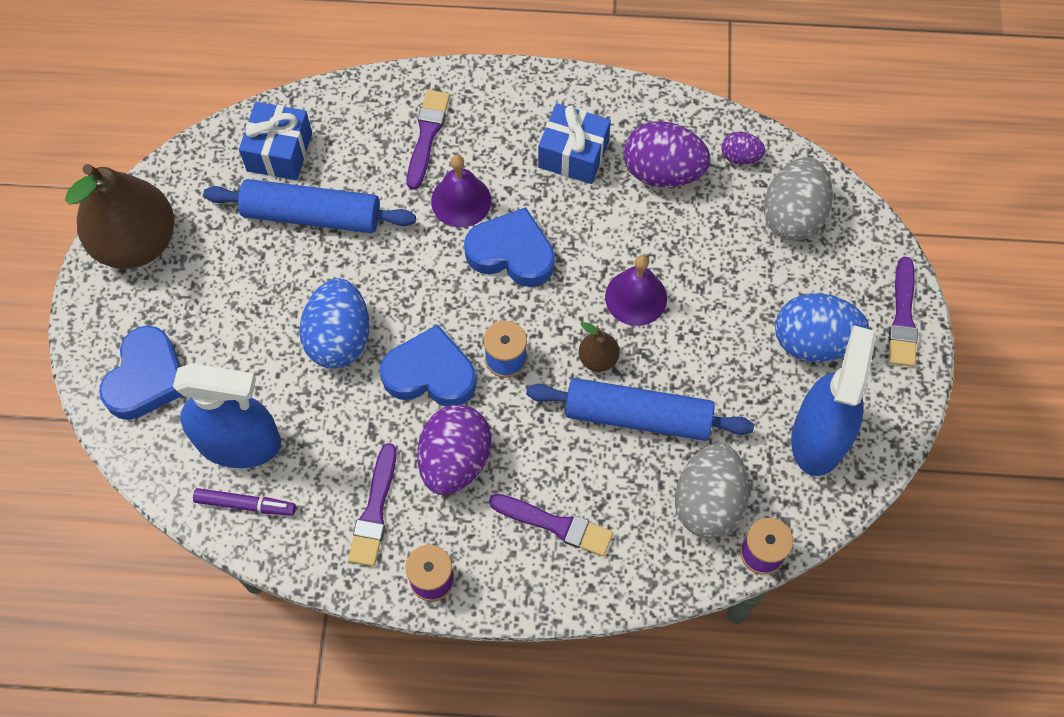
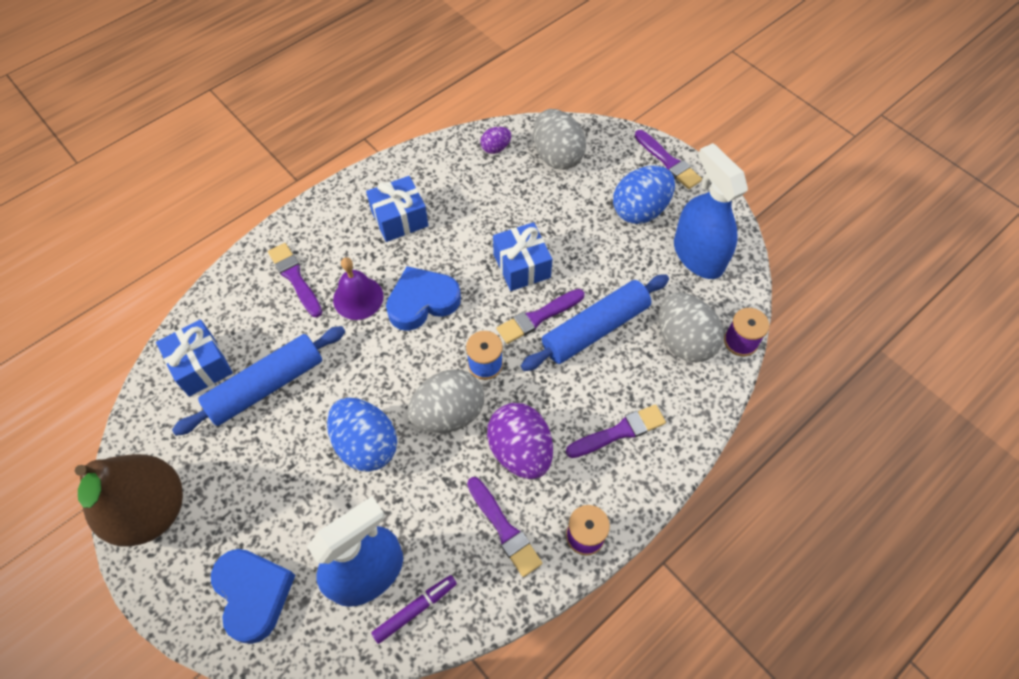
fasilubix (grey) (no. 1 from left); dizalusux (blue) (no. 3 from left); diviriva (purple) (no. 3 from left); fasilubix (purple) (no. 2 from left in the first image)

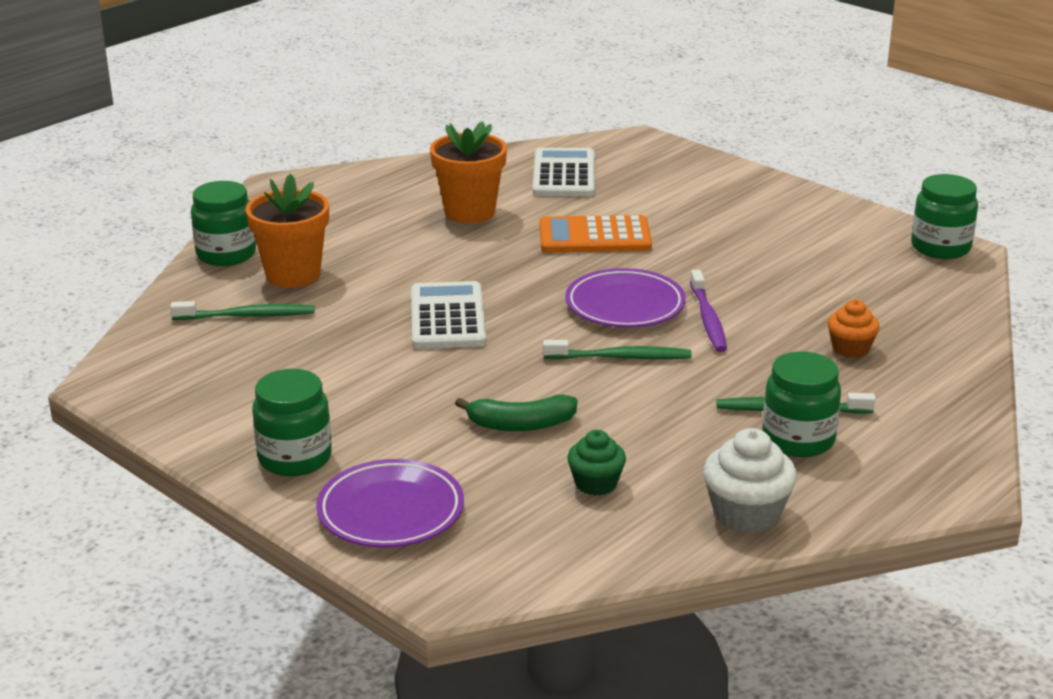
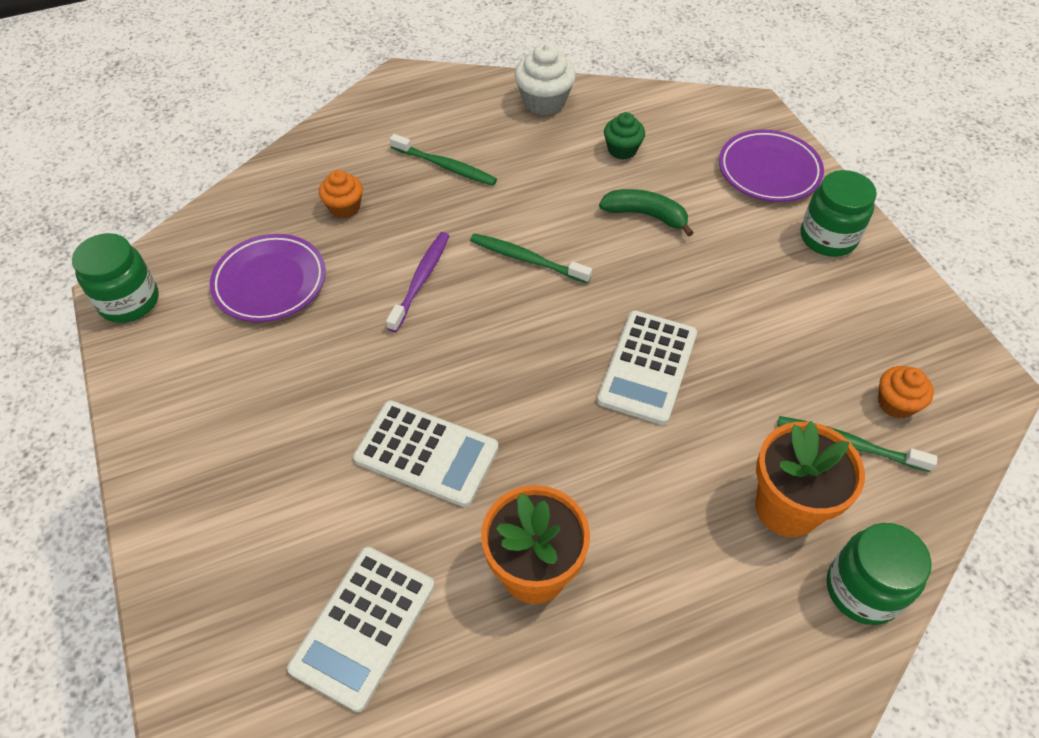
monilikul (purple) (no. 1 from left); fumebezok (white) (no. 2 from left); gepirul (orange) (no. 2 from left); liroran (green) (no. 3 from left in the first image)

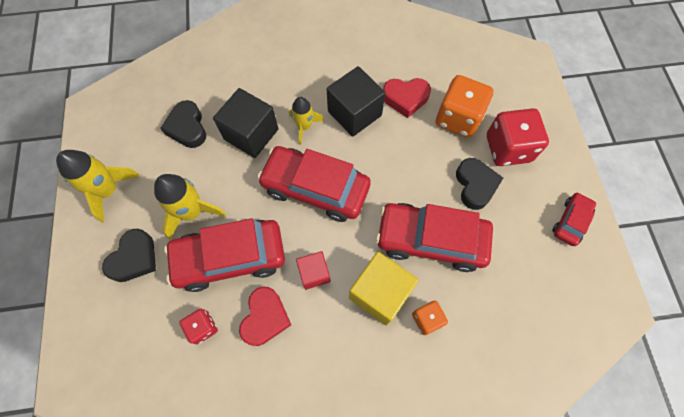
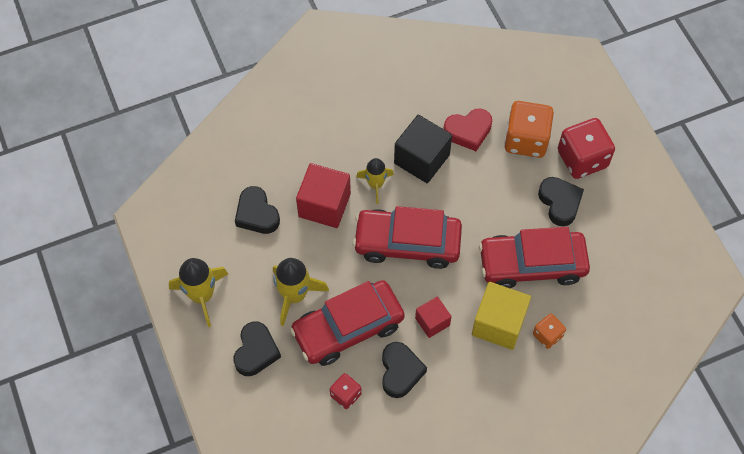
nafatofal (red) (no. 1 from left); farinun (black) (no. 3 from left); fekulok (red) (no. 4 from left in the first image)

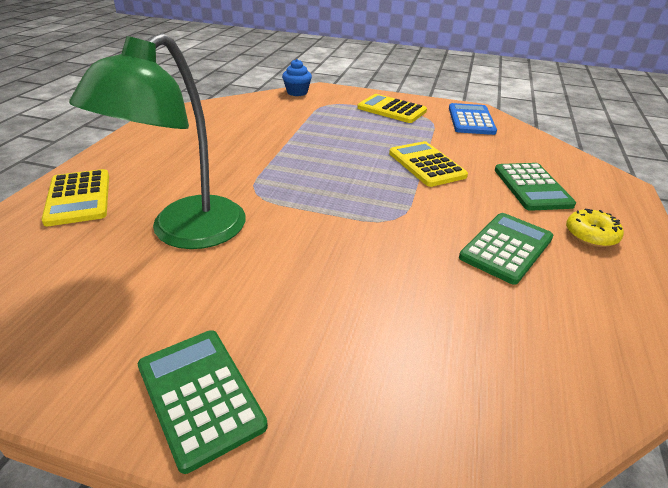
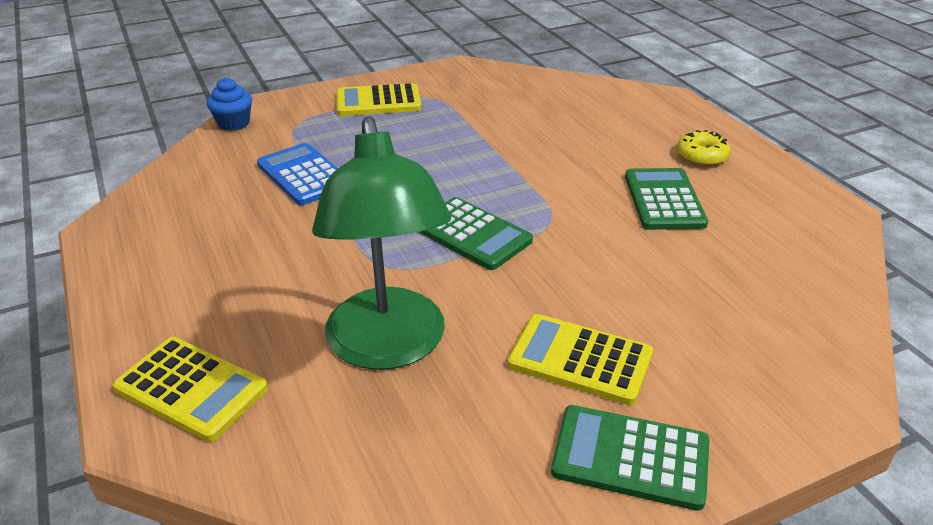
fumebezok (blue); fumebezok (green) (no. 1 from left); fumebezok (yellow) (no. 3 from left)

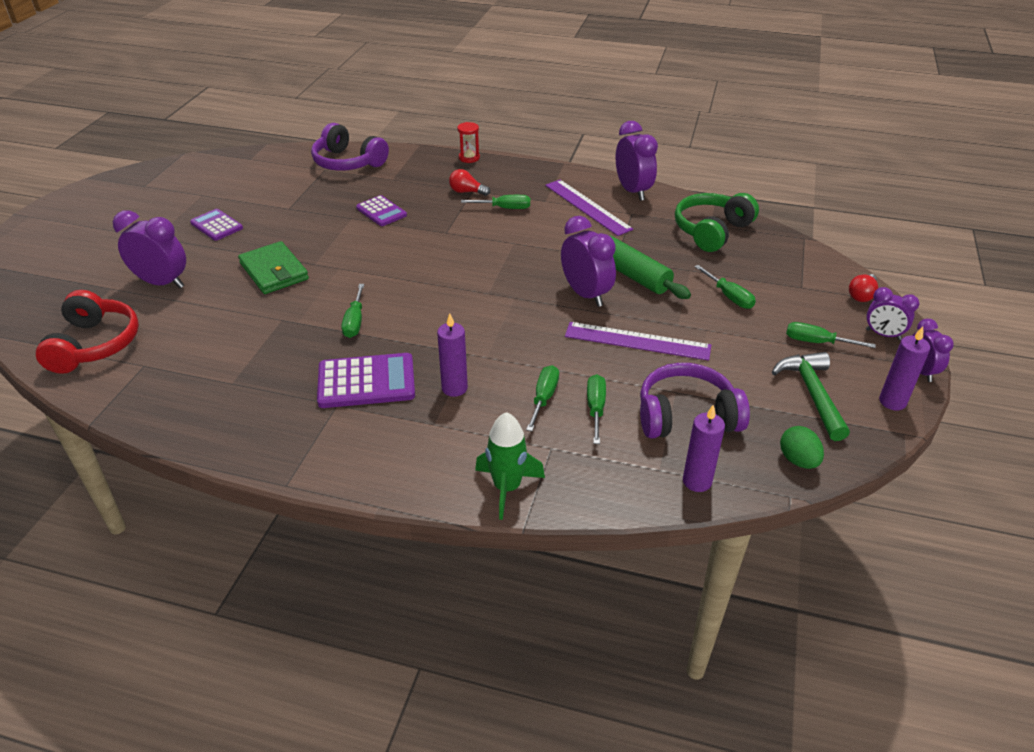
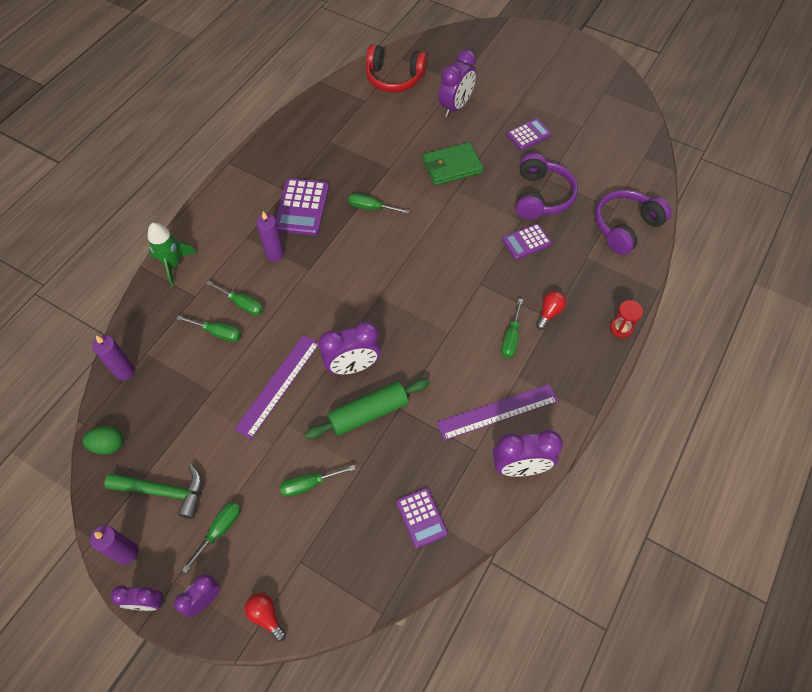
fumebezok (purple) (no. 2 from left); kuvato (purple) (no. 1 from left)

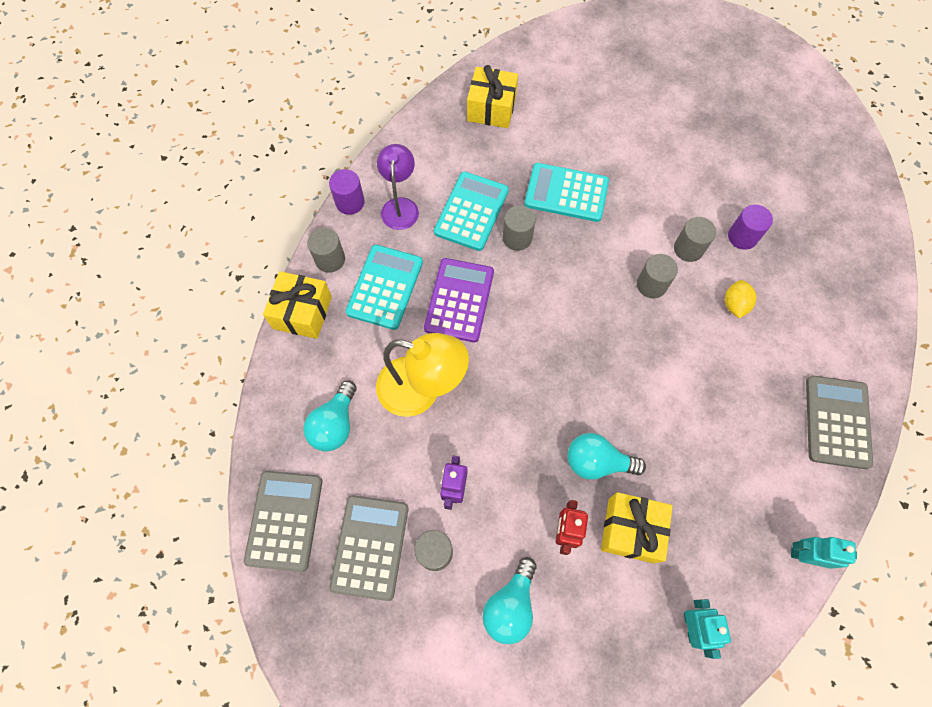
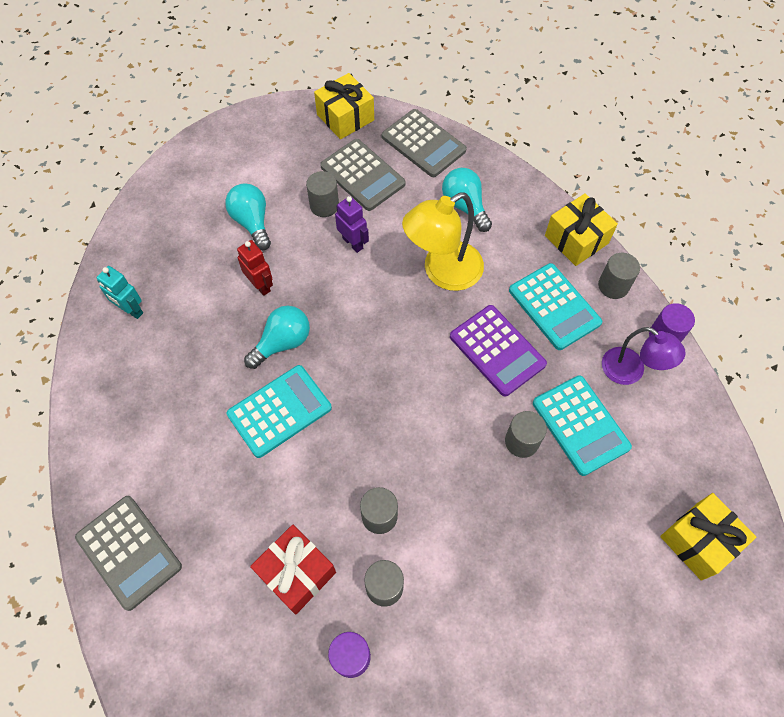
fumebezok (turquoise) (no. 1 from left); dizalusux (red); dizalusux (yellow) (no. 1 from left); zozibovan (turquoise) (no. 2 from left in the first image)

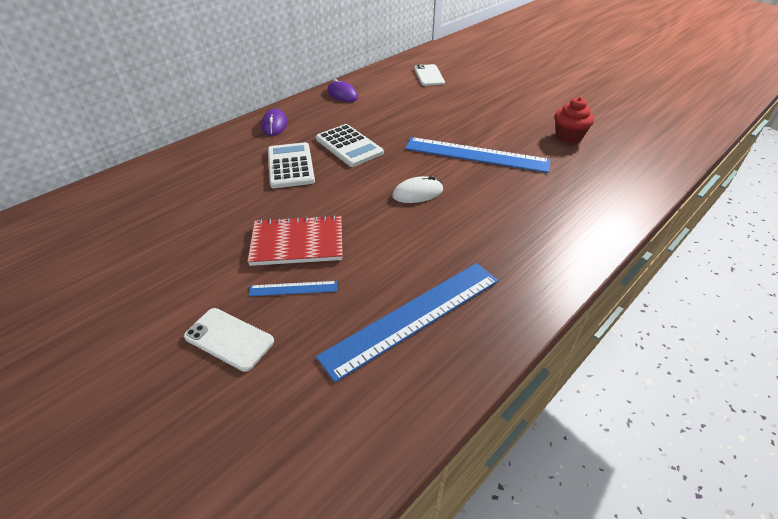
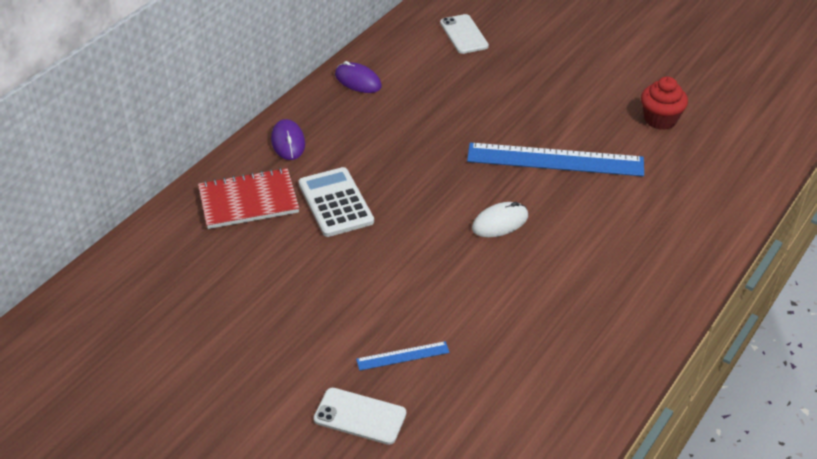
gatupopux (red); fumebezok (white) (no. 2 from left in the first image); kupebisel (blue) (no. 2 from left in the first image)

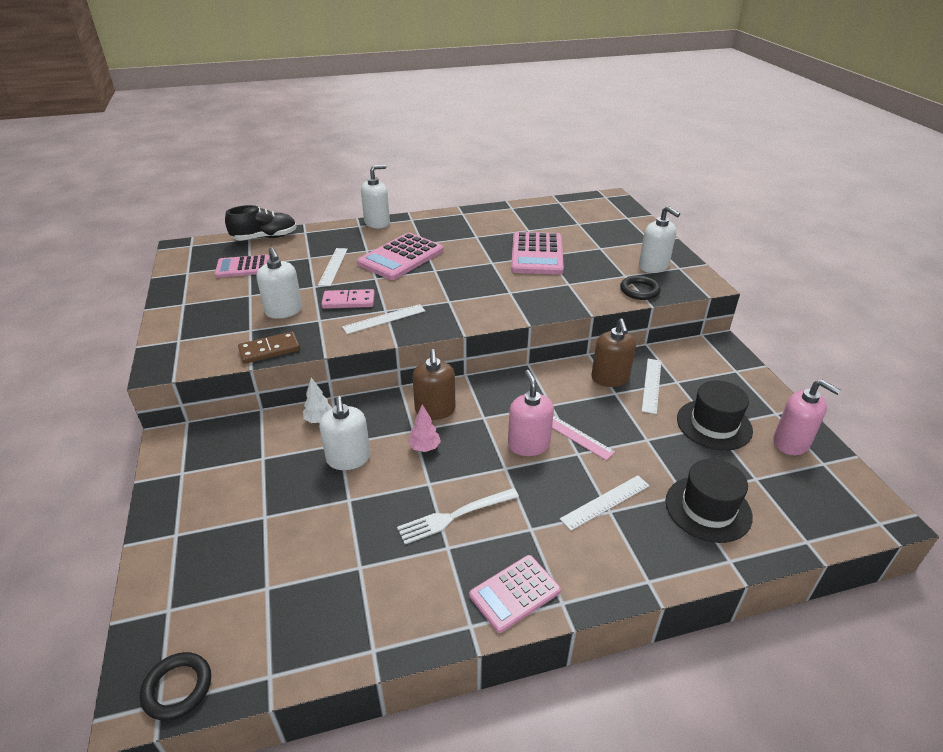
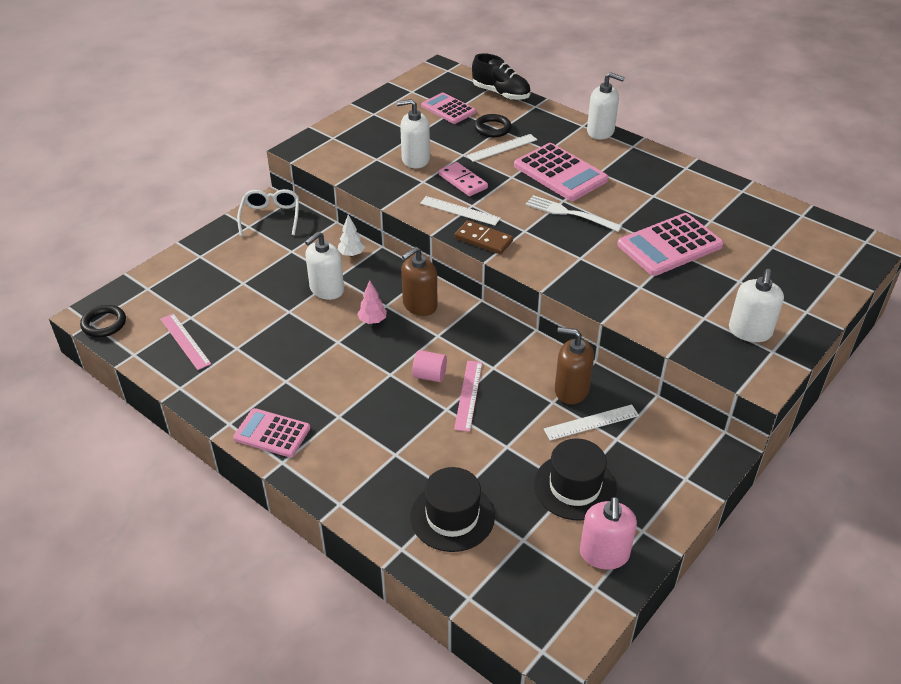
kupebisel (pink) (no. 1 from left); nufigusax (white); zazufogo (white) (no. 2 from left); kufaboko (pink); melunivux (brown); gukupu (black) (no. 2 from left); fumebezok (pink) (no. 3 from left); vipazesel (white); zazufogo (brown) (no. 2 from left); kupebisel (white) (no. 3 from left in the first image)

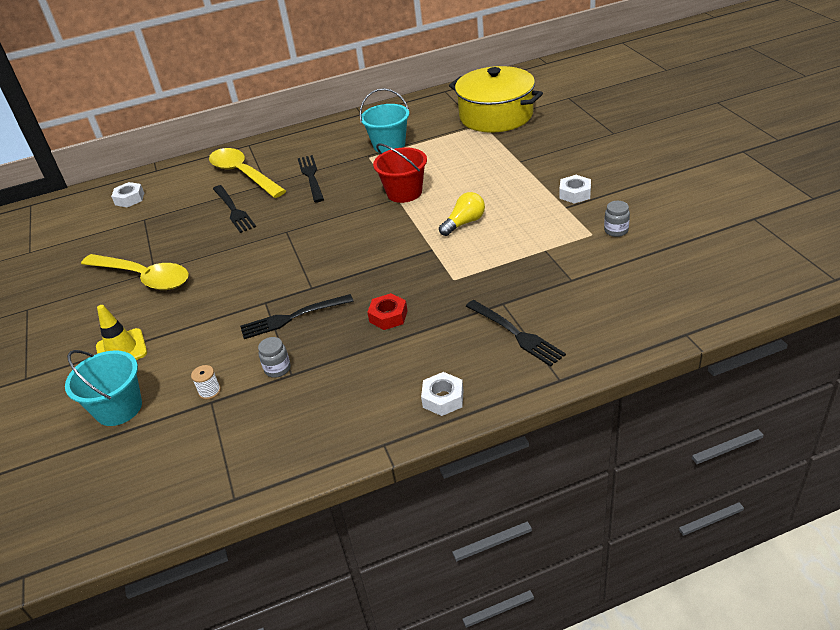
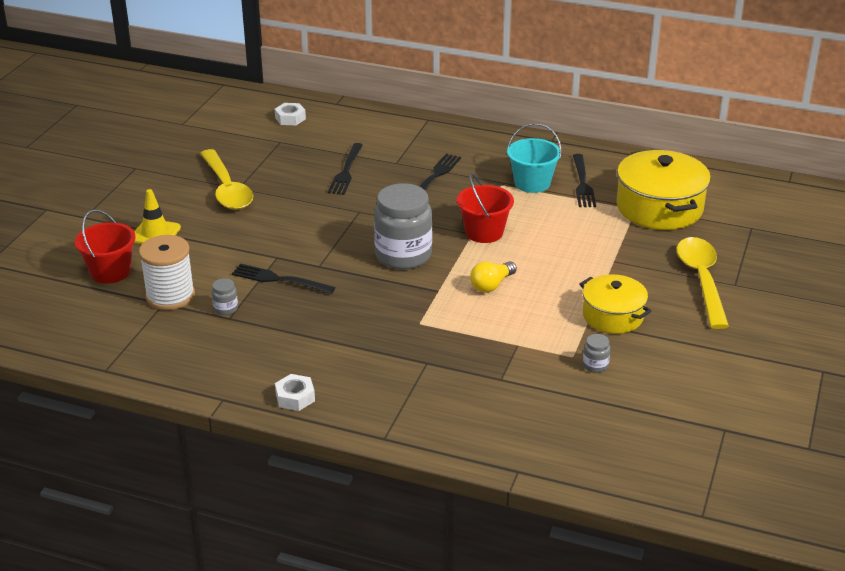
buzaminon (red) (no. 1 from left); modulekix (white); liroran (grey) (no. 2 from left); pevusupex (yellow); vipazesel (black) (no. 4 from left); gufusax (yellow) (no. 1 from left); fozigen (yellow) (no. 2 from left); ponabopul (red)

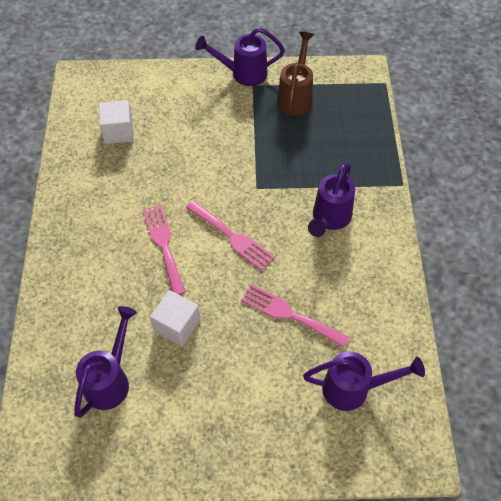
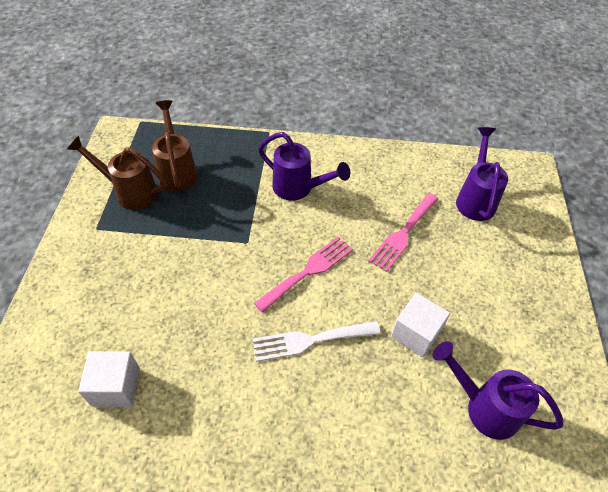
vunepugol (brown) (no. 2 from left); vipazesel (white); vunepugol (purple) (no. 2 from left in the first image)

